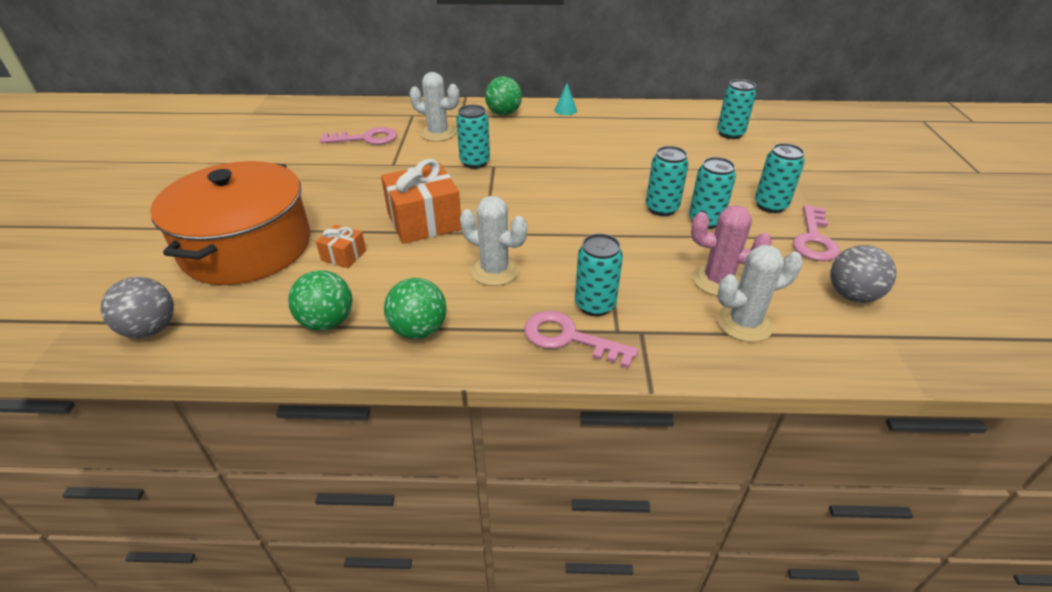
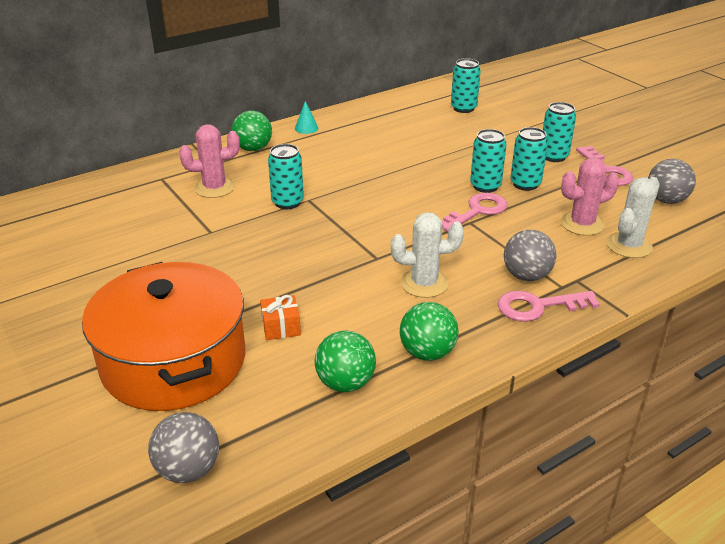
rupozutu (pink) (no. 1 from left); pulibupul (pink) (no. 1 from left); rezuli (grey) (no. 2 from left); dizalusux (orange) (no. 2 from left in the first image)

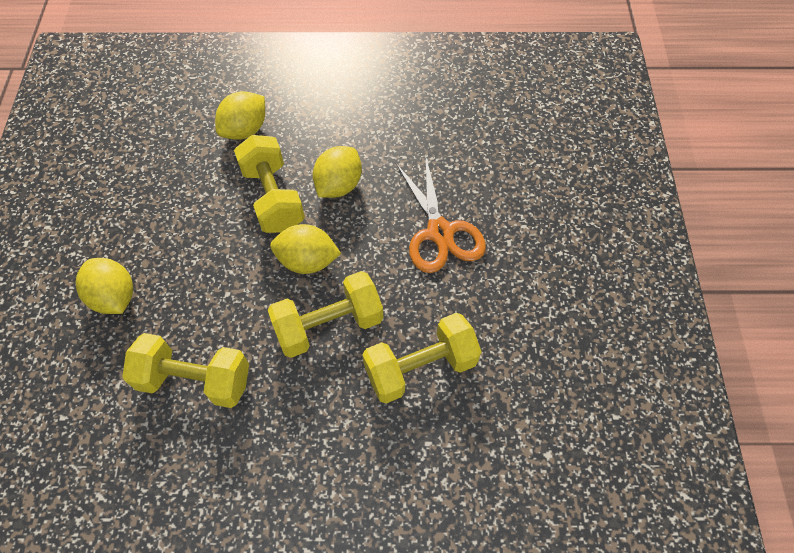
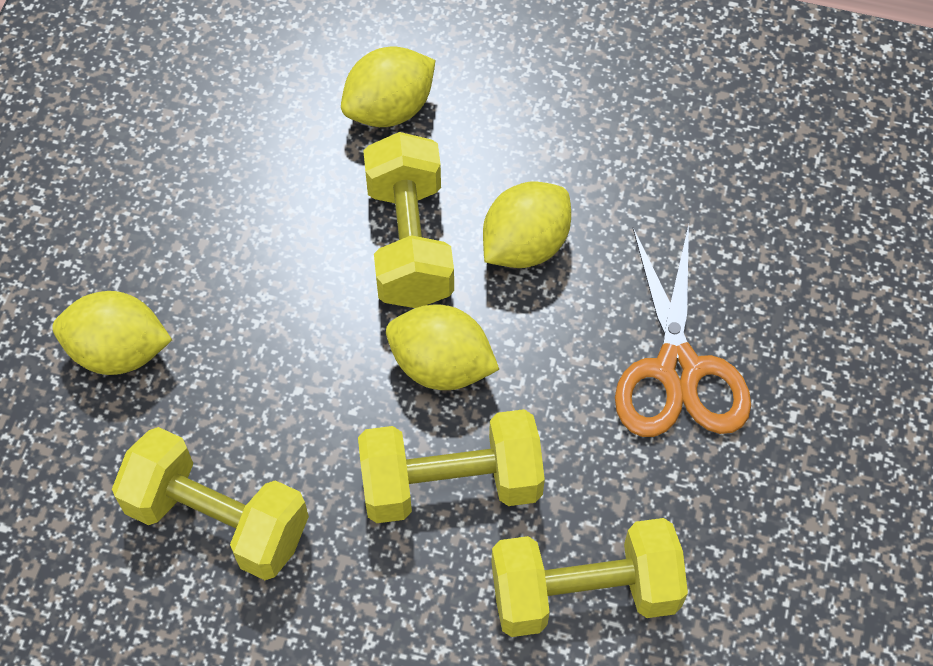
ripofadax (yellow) (no. 1 from left)

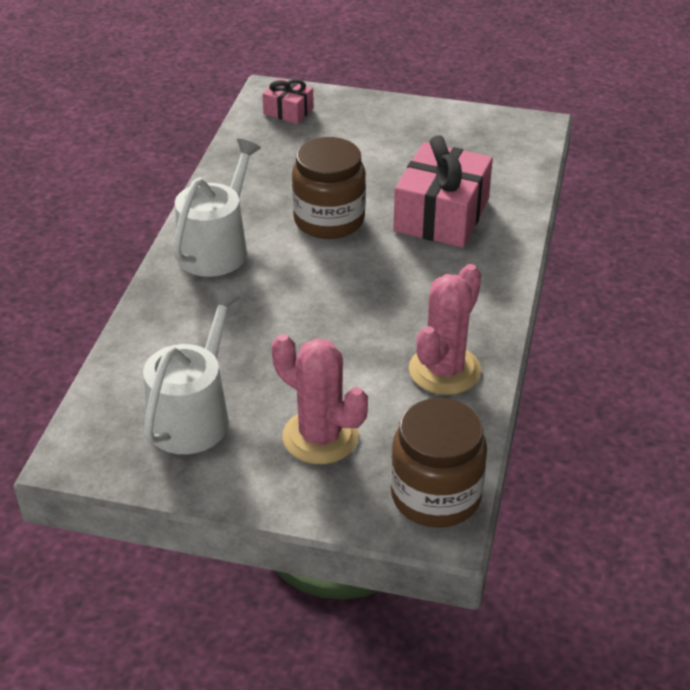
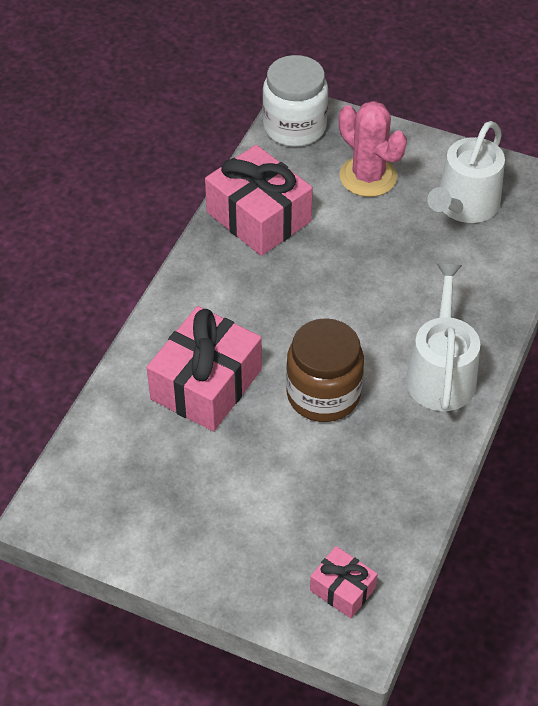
dizalusux (pink) (no. 2 from left); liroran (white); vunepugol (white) (no. 1 from left)

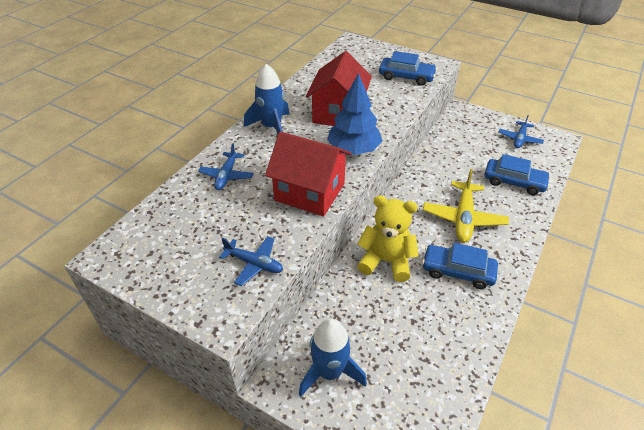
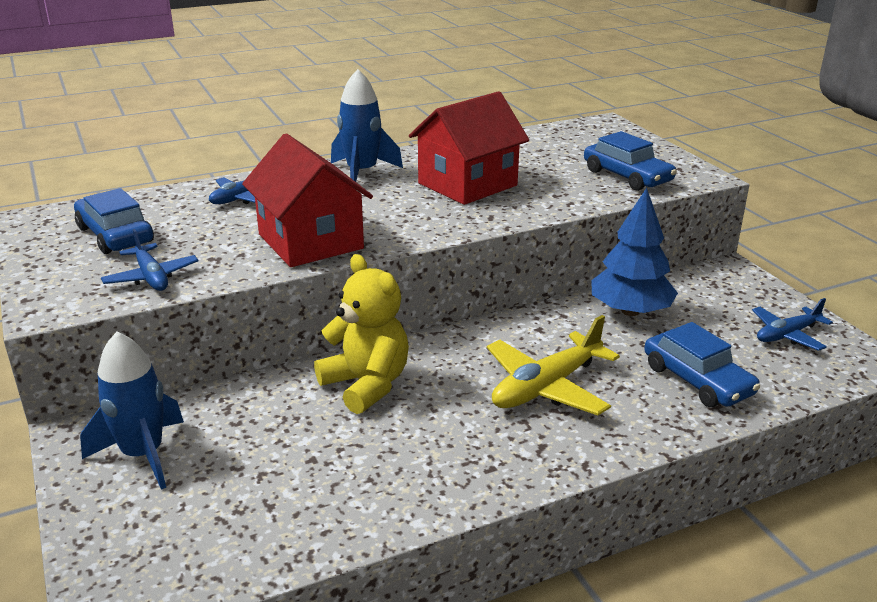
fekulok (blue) (no. 1 from left); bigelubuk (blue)

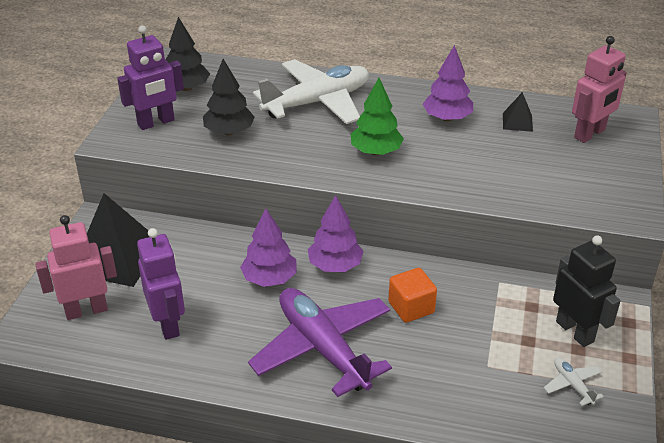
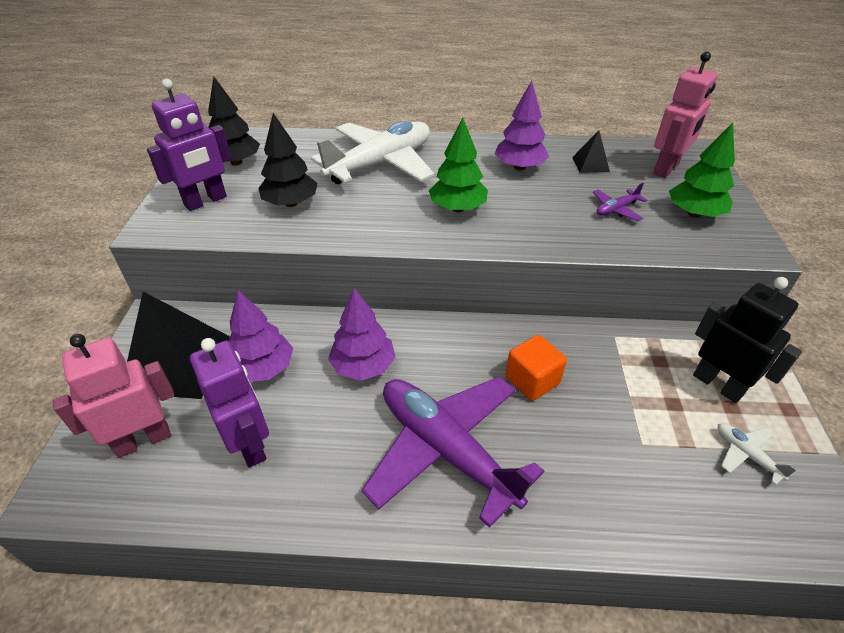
bigelubuk (purple) (no. 1 from left); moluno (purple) (no. 2 from left); bigelubuk (green) (no. 2 from left)

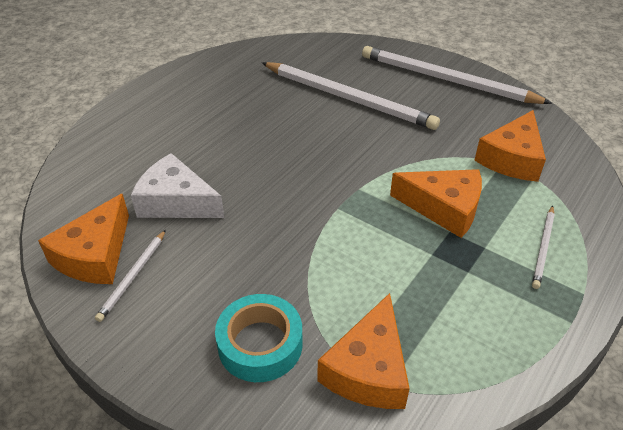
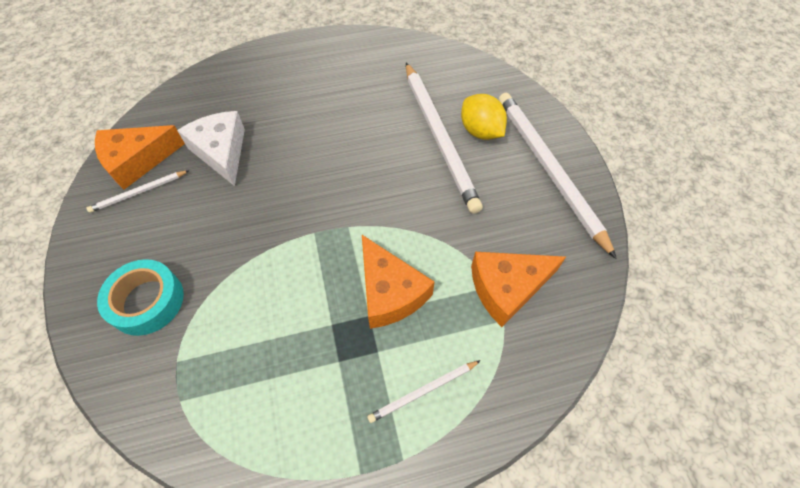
ripofadax (yellow); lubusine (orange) (no. 2 from left in the first image)

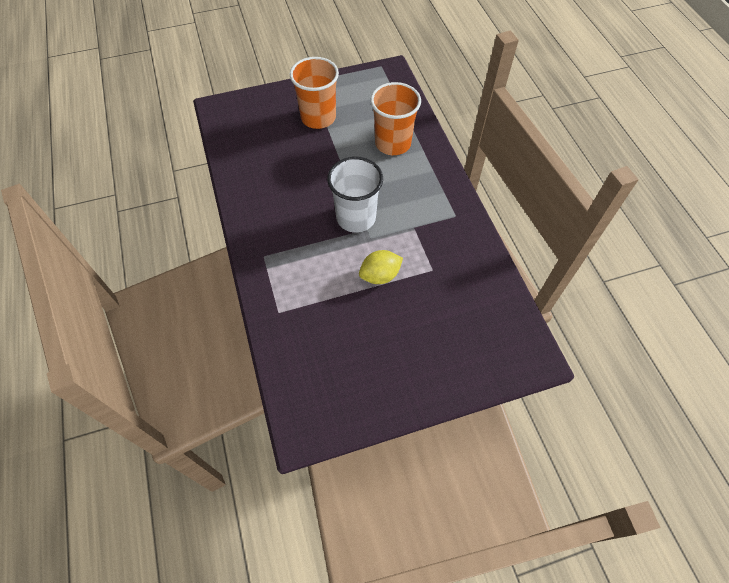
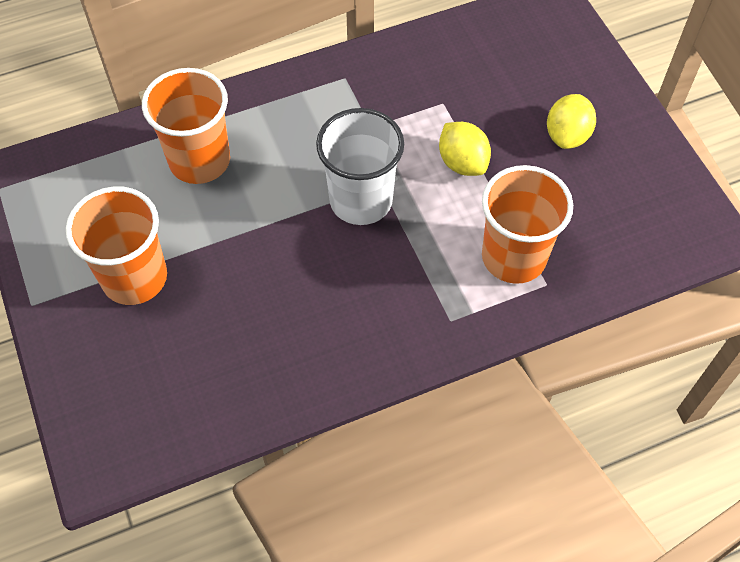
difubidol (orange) (no. 3 from left); ripofadax (yellow) (no. 2 from left)

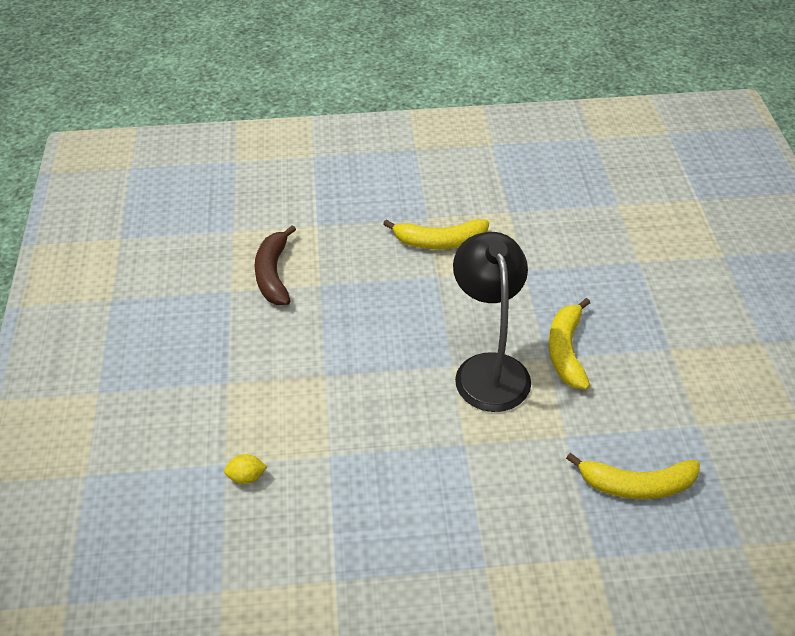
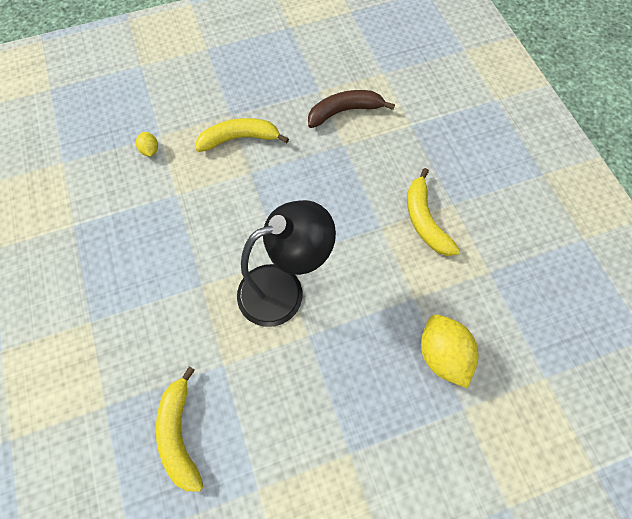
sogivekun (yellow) (no. 2 from left); ripofadax (yellow) (no. 2 from left)

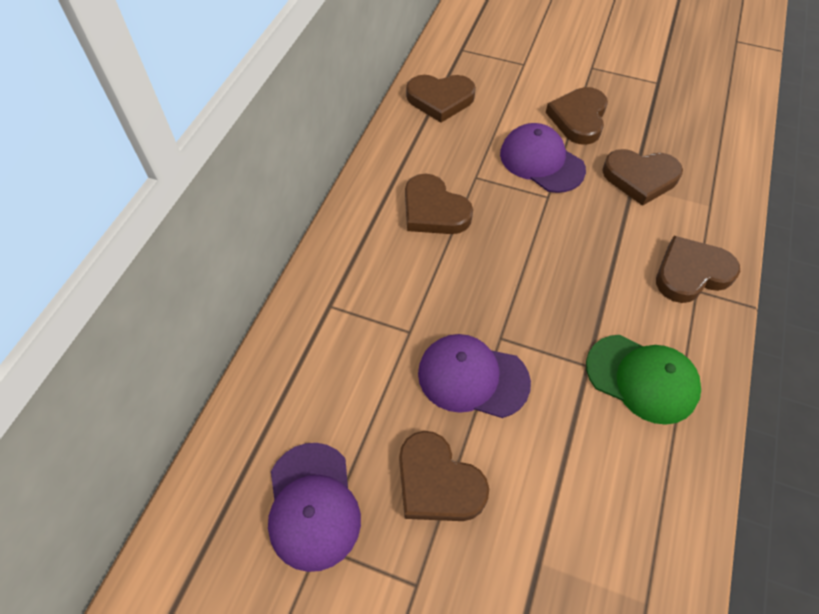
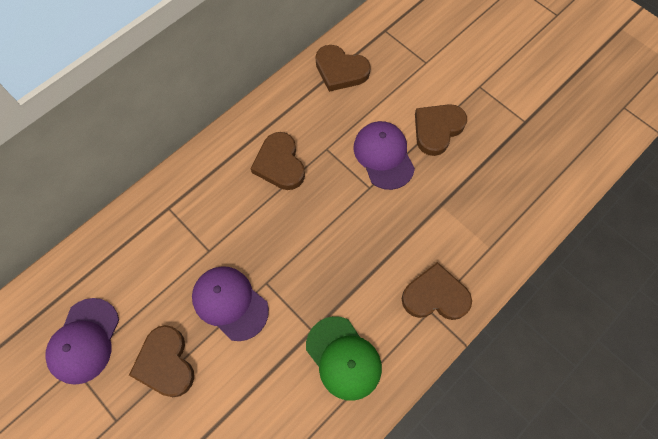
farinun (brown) (no. 5 from left in the first image)

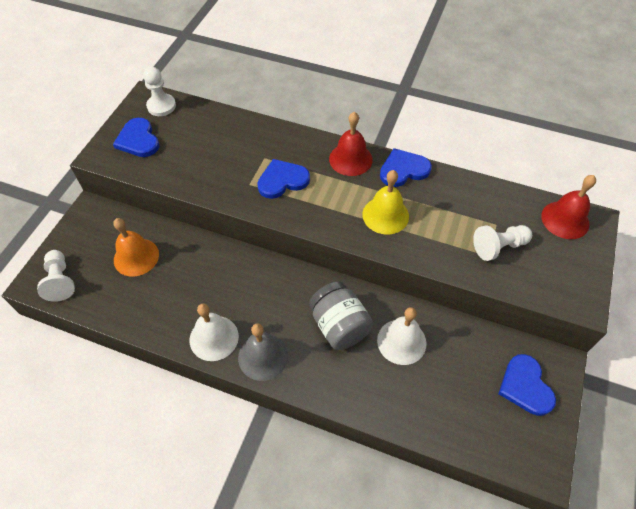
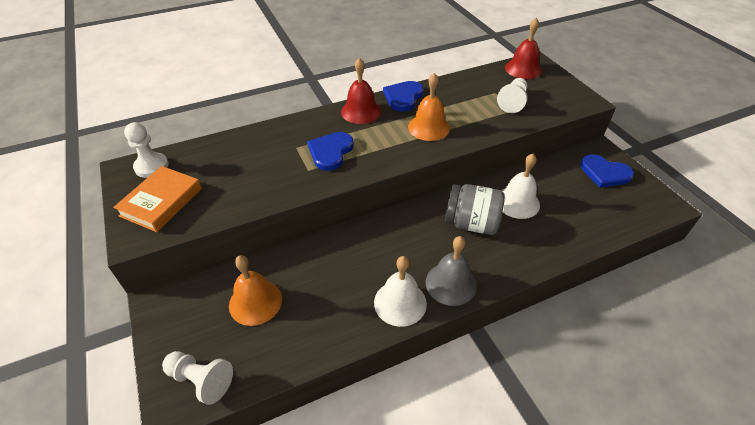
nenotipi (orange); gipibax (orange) (no. 2 from left)

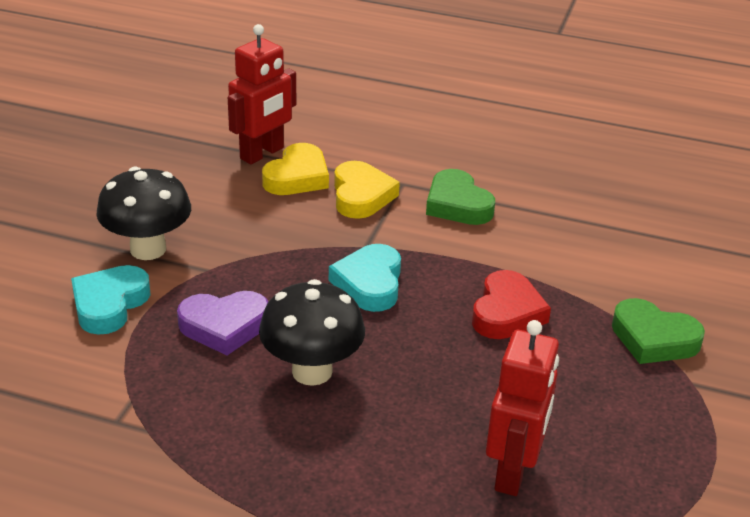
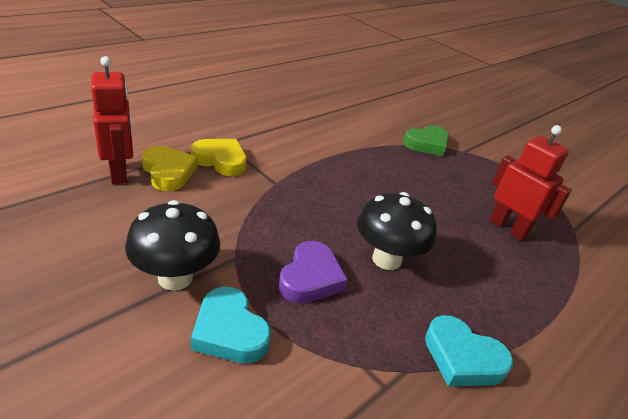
farinun (turquoise) (no. 2 from left); farinun (green) (no. 1 from left in the first image); farinun (red)

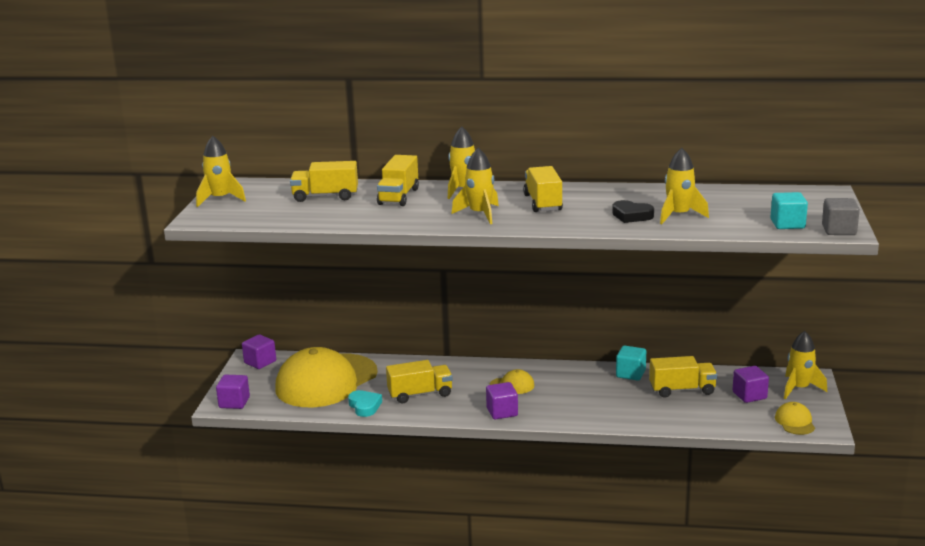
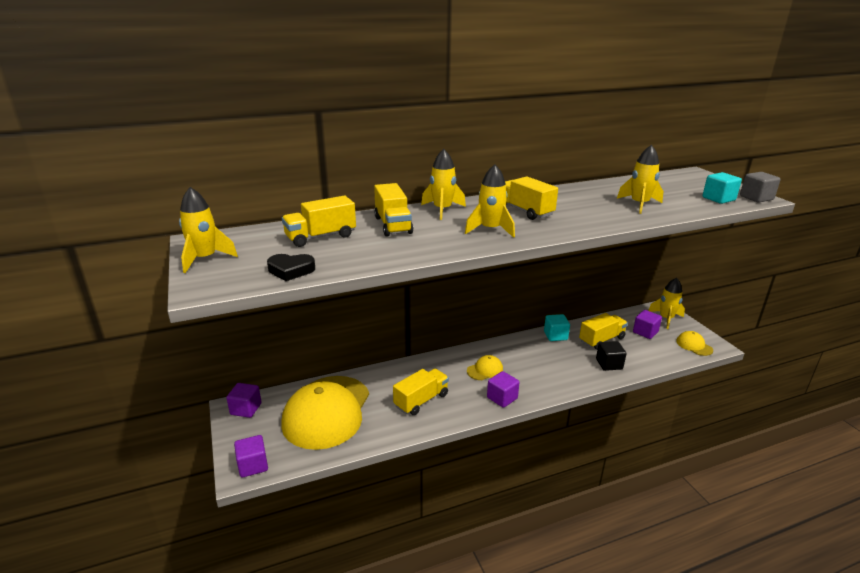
farinun (black); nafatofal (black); farinun (turquoise)

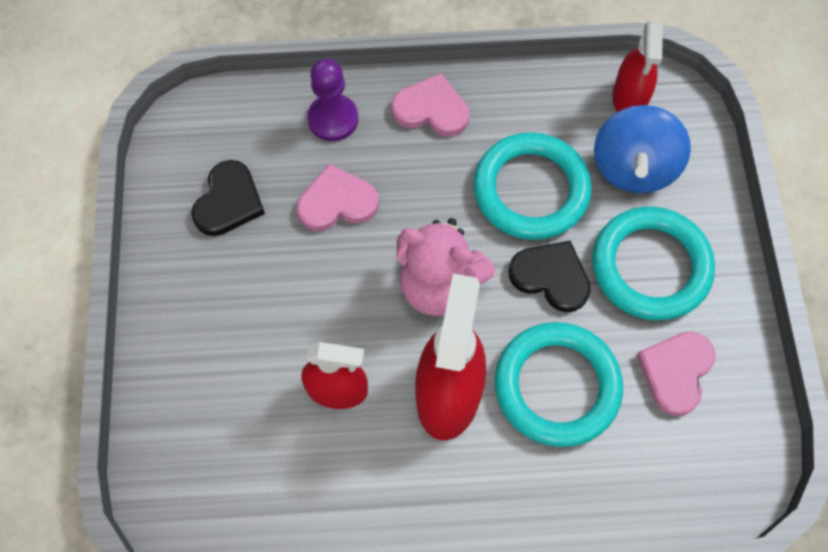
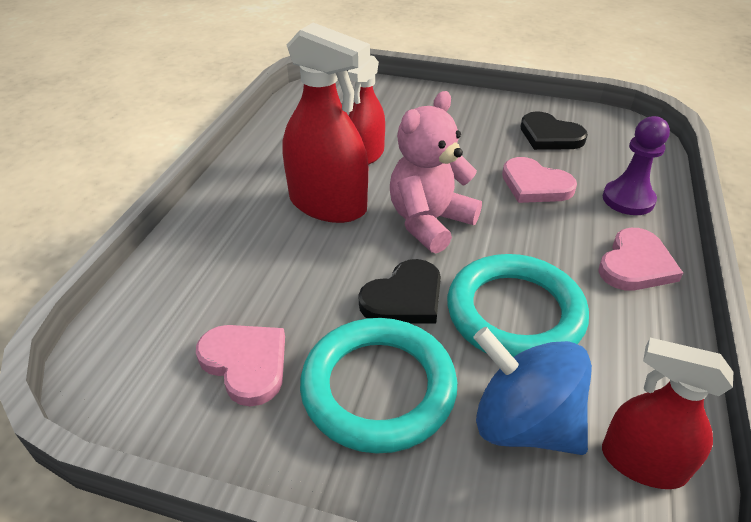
farinun (pink) (no. 2 from left); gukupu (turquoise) (no. 2 from left in the first image)

